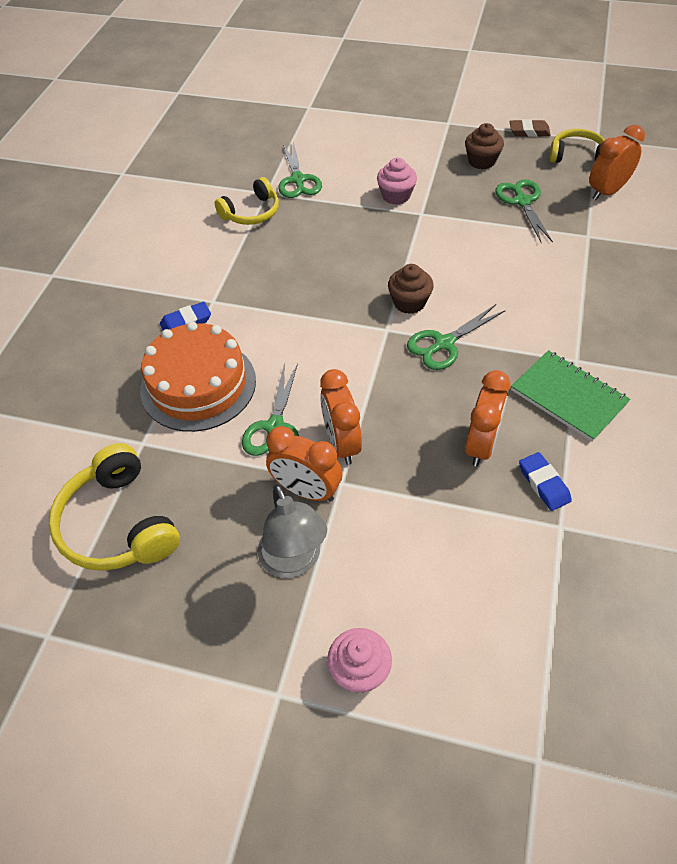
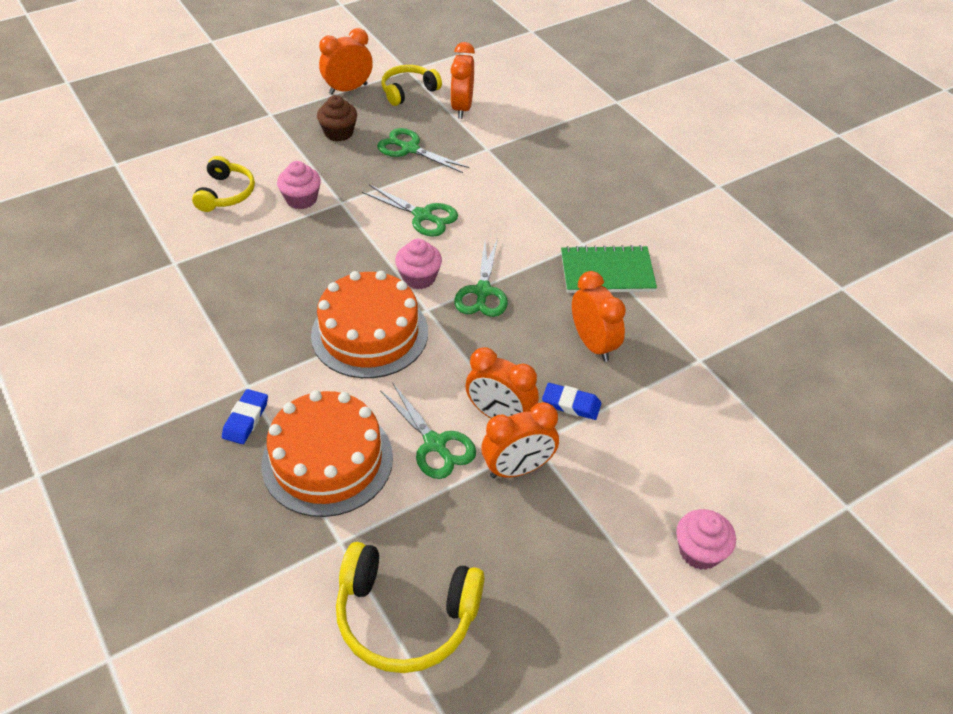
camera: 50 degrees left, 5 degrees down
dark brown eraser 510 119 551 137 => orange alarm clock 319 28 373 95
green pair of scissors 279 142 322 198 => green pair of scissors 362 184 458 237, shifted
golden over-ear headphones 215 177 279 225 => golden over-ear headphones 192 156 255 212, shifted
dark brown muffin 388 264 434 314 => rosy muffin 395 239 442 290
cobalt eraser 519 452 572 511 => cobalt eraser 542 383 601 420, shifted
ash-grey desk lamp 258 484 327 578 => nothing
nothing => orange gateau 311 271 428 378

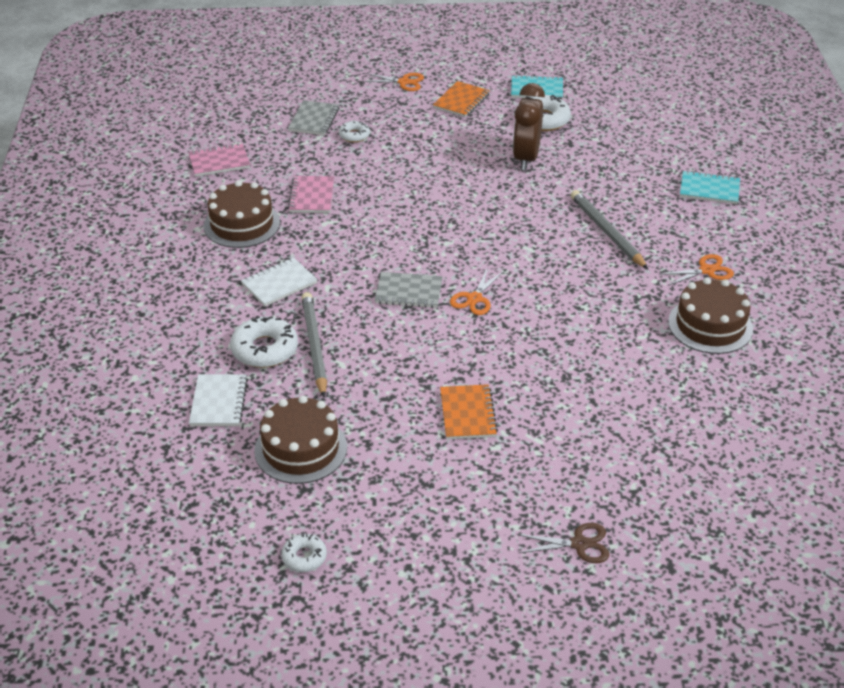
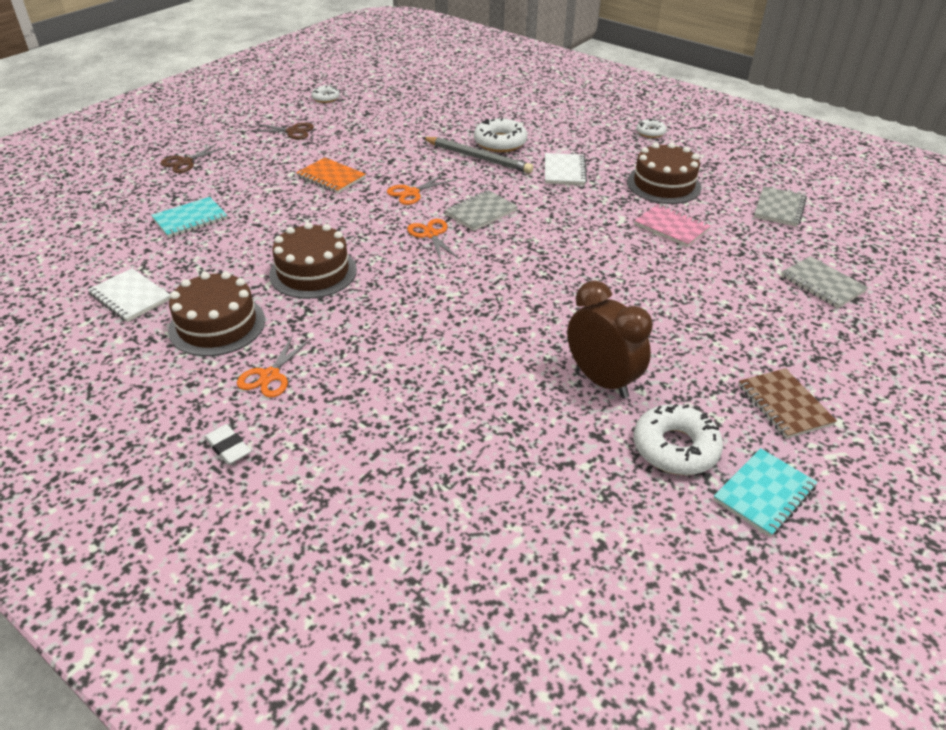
camera: 130 degrees right, 0 degrees up
orange pair of scissors 363 73 424 91 => orange pair of scissors 387 174 454 205, shifted
orange notepad 433 81 490 117 => dark brown notepad 739 368 837 439
white doughnut 339 121 370 142 => white doughnut 636 119 667 138, shifted
rosy notepad 188 143 250 177 => ash-grey notepad 754 186 807 227
teal notepad 680 171 740 204 => teal notepad 151 197 228 238, shifted
ash-grey lead pencil 571 190 648 269 => nothing
white notepad 189 374 248 426 => white notepad 88 268 170 322, shifted
dark brown gateau 254 395 347 484 => dark brown gateau 269 222 357 299, shifted
nothing => dark brown pair of scissors 250 123 314 140
nothing => white eraser 204 424 251 465

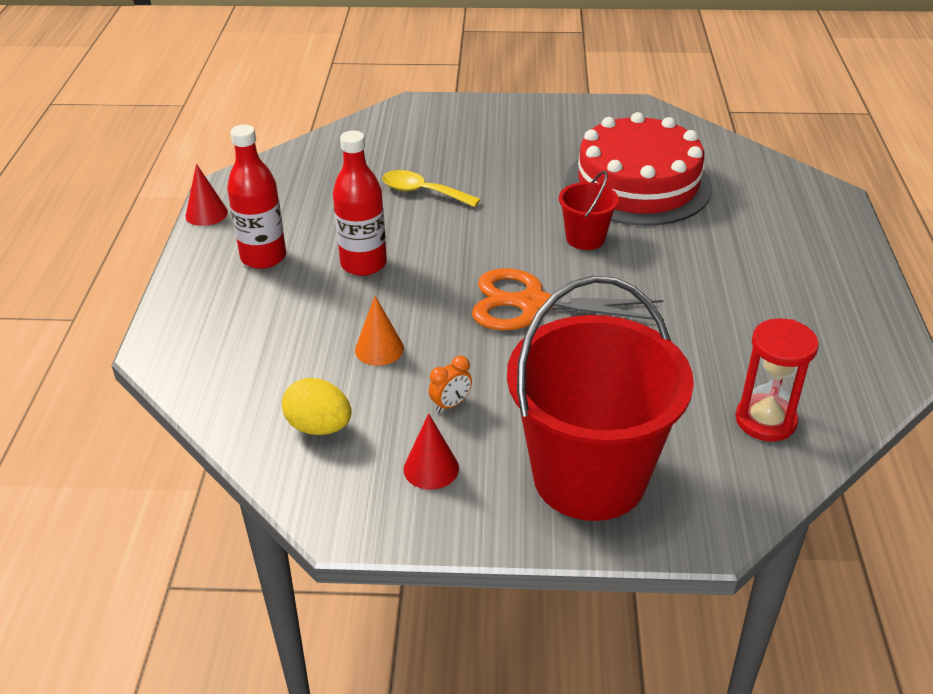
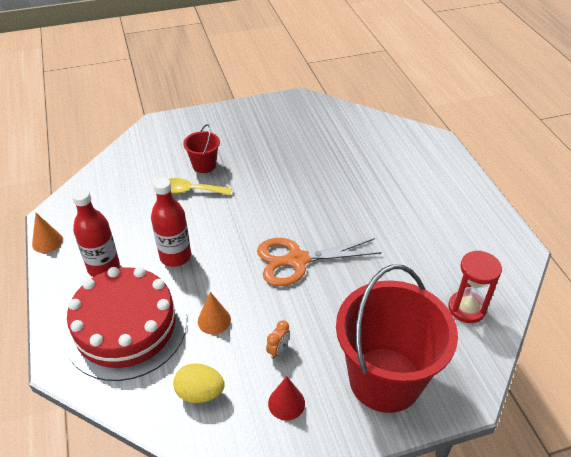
camera: 20 degrees left, 5 degrees up
red gateau 565 112 712 226 => red gateau 64 267 187 381, shifted
red cone 186 164 228 226 => orange cone 32 213 63 253
red bucket 559 171 619 250 => red bucket 183 124 220 173, shifted

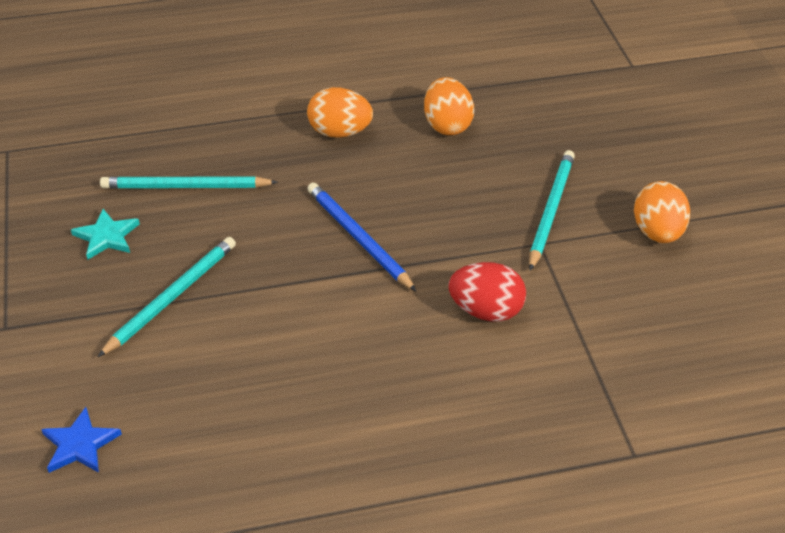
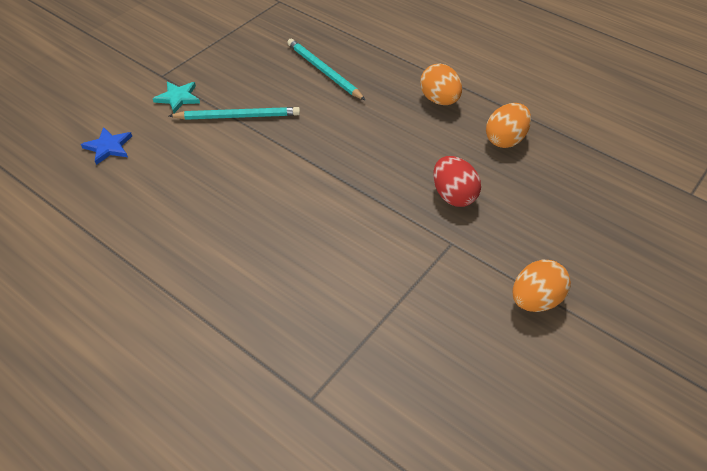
camera: 50 degrees right, 5 degrees up
teal lead pencil 529 150 575 271 => nothing
cobalt lead pencil 307 182 417 292 => nothing
teal star 71 209 140 260 => teal star 153 81 200 113, shifted
red egg shape 449 262 526 322 => red egg shape 433 156 481 207, shifted

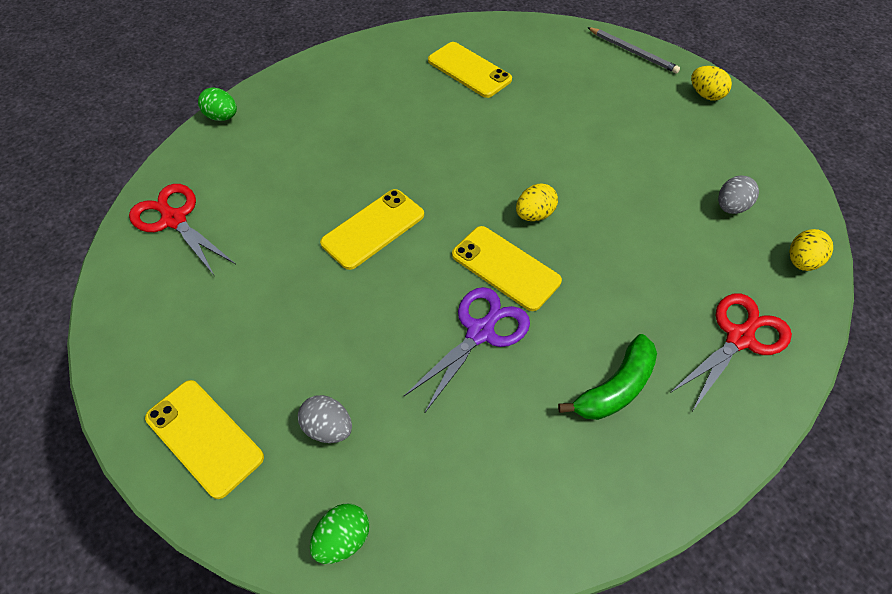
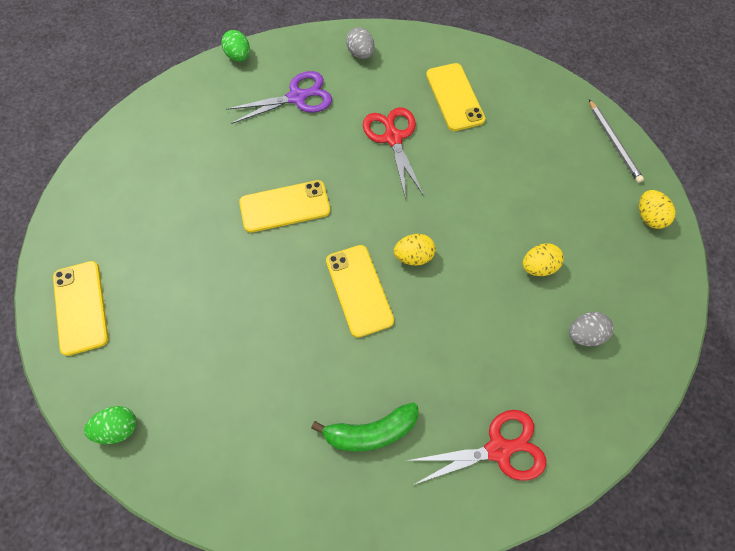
camera: 30 degrees right, 10 degrees up
red pair of scissors 129 184 235 275 => red pair of scissors 363 107 424 199, shifted
golden egg shape 789 229 833 271 => golden egg shape 523 243 564 276, shifted
royal purple pair of scissors 404 287 530 414 => royal purple pair of scissors 226 71 332 124, shifted
ash-grey egg shape 298 395 352 443 => ash-grey egg shape 346 27 375 59, shifted

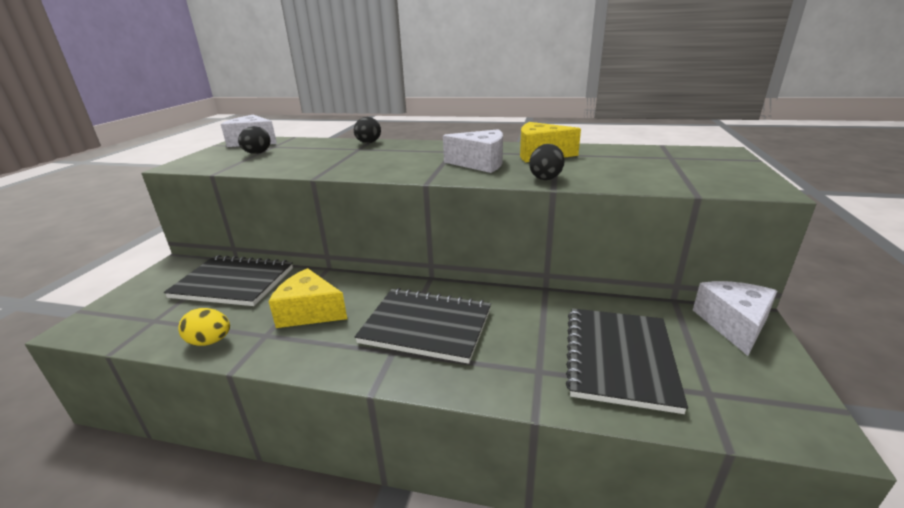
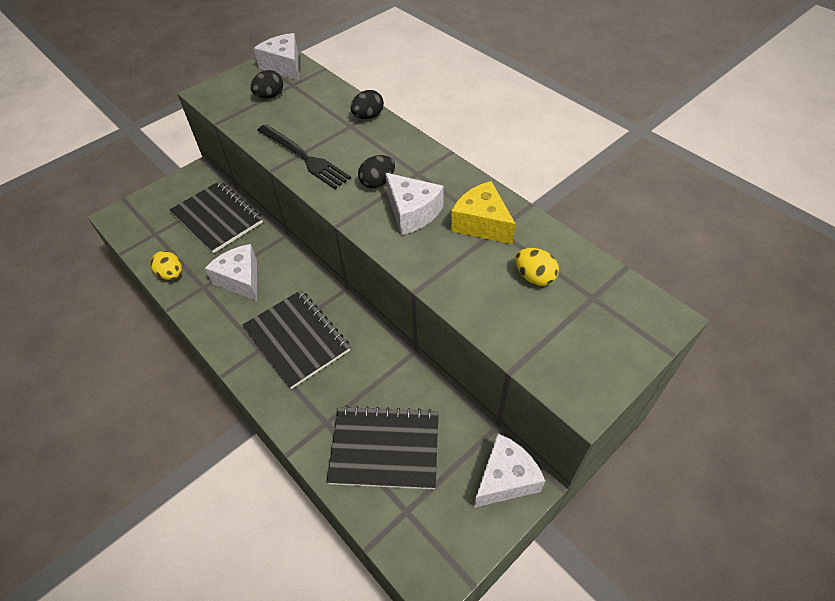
camera: 35 degrees right, 25 degrees up
jet-black egg shape 529 144 565 180 => jet-black egg shape 358 155 395 188, shifted
golden piece of cheese 268 268 347 328 => white piece of cheese 205 244 257 301
jet-black notepad 566 308 688 414 => jet-black notepad 327 405 439 489, 45 degrees clockwise
nothing => jet-black fork 257 124 351 189
nothing => golden egg shape 515 248 559 286

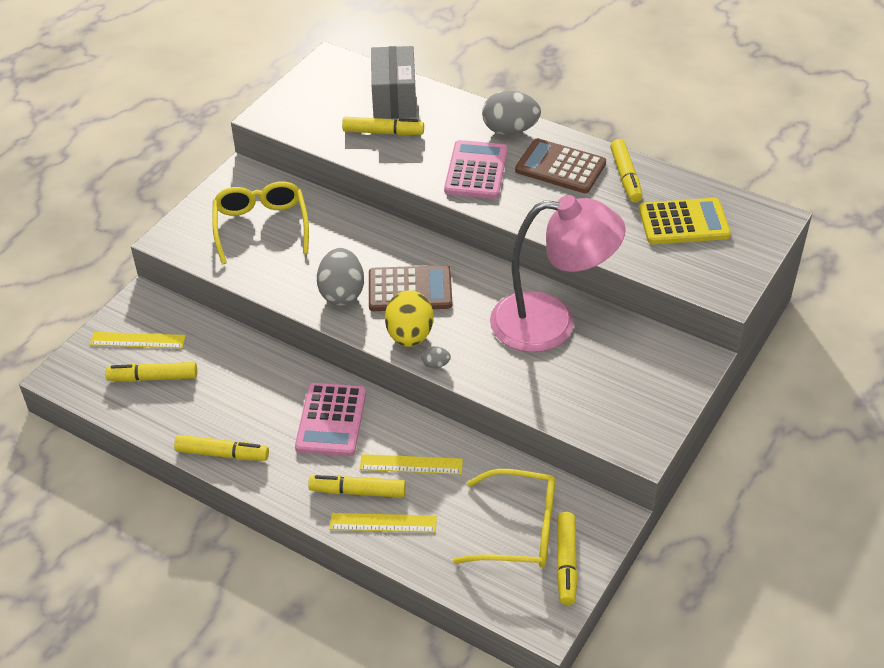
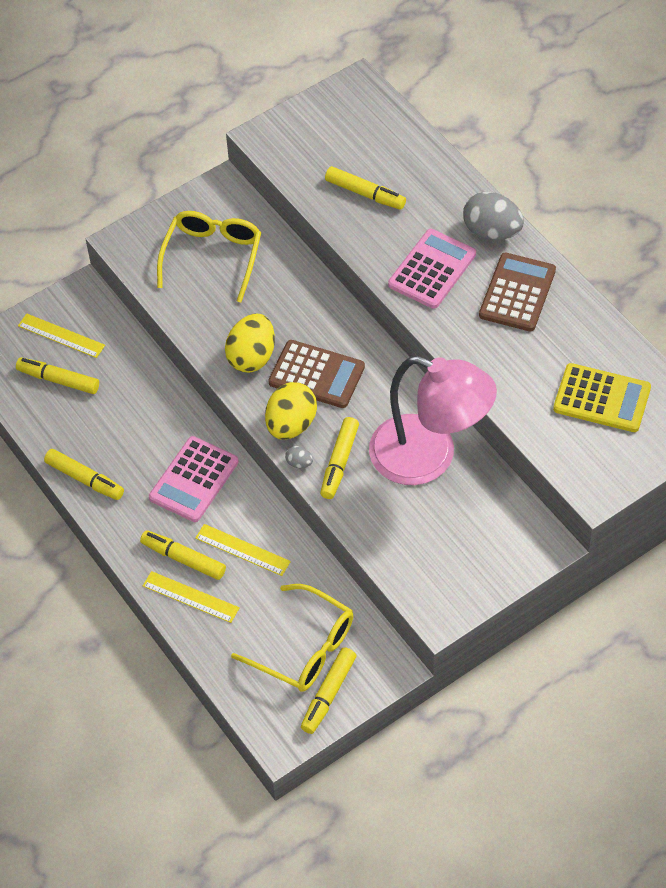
camera: 25 degrees right, 10 degrees up
ash-grey box 371 46 416 119 => nothing
dark brown adding machine 515 138 606 193 => dark brown adding machine 479 253 556 331, 60 degrees clockwise
golden felt pen 610 139 643 203 => golden felt pen 320 417 359 499, shifted
ash-grey egg shape 317 248 364 305 => golden egg shape 225 314 275 373

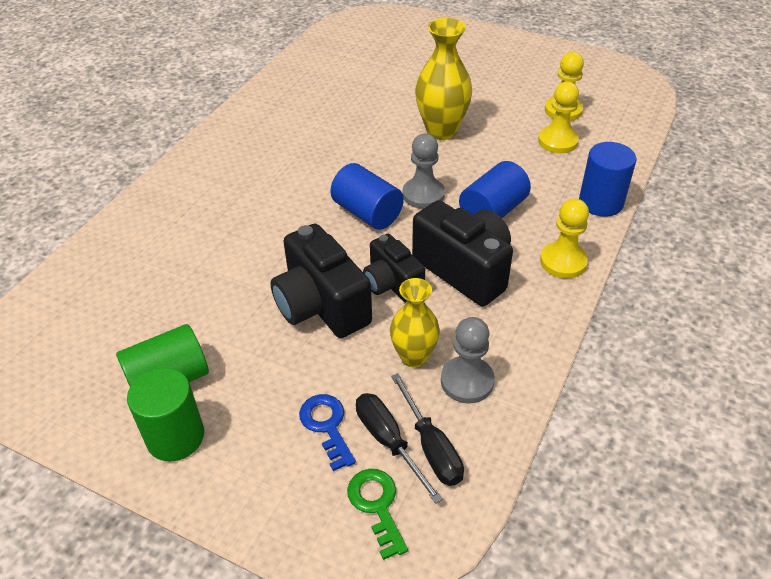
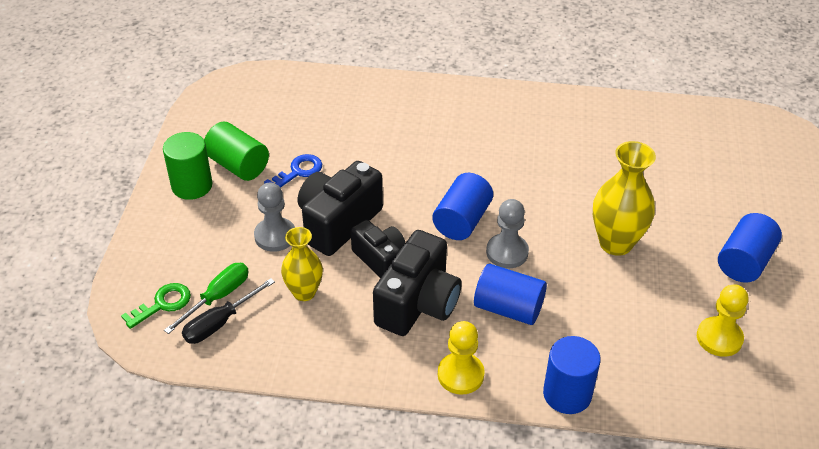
camera: 70 degrees right, 0 degrees up
golden pawn 538 82 579 153 => nothing
jet-black compact camera 363 234 425 303 => jet-black compact camera 351 220 405 278, 105 degrees clockwise
ash-grey pawn 441 317 495 404 => ash-grey pawn 254 183 295 252, shifted
jet-black flat screwdriver 356 393 443 504 => green flat screwdriver 164 263 249 334
cobalt door key 299 394 356 471 => cobalt door key 264 154 322 188, shifted
nothing => cobalt cylinder shape 718 213 782 283

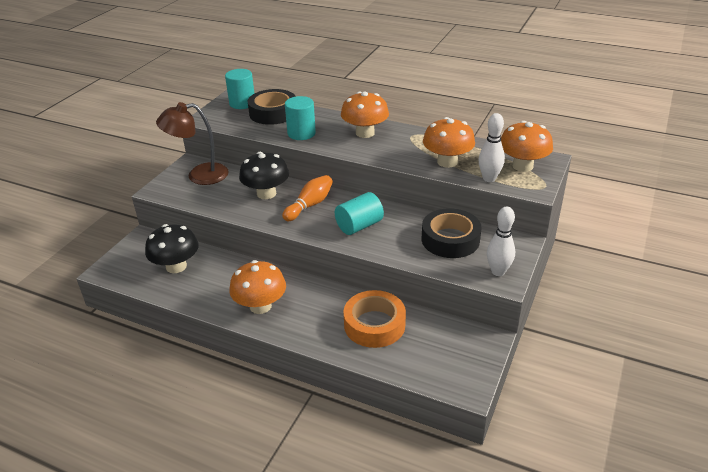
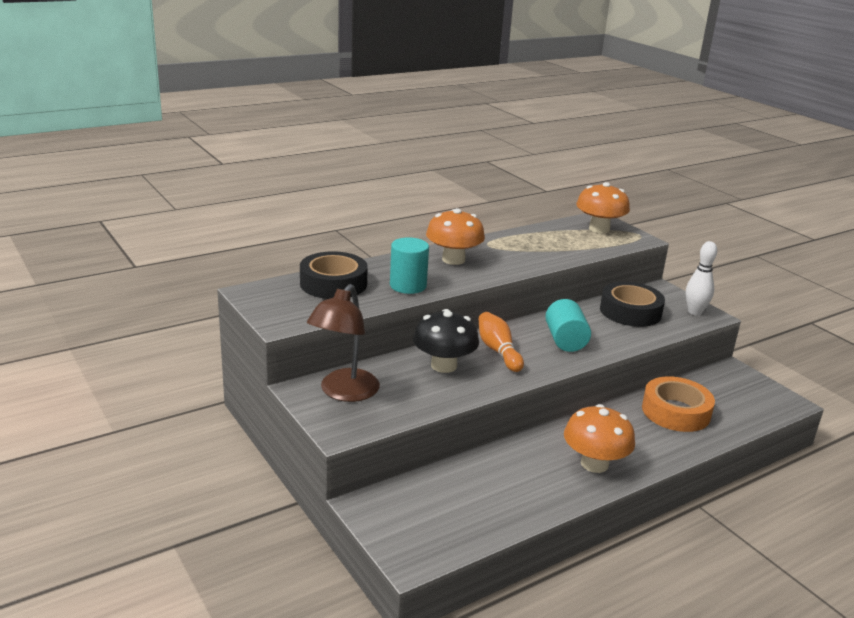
camera: 60 degrees left, 10 degrees down
teal cylinder shape 225 69 254 109 => nothing
white tenpin 479 113 505 182 => nothing
orange mushroom 423 117 475 168 => nothing
jet-black mushroom 145 224 199 273 => nothing

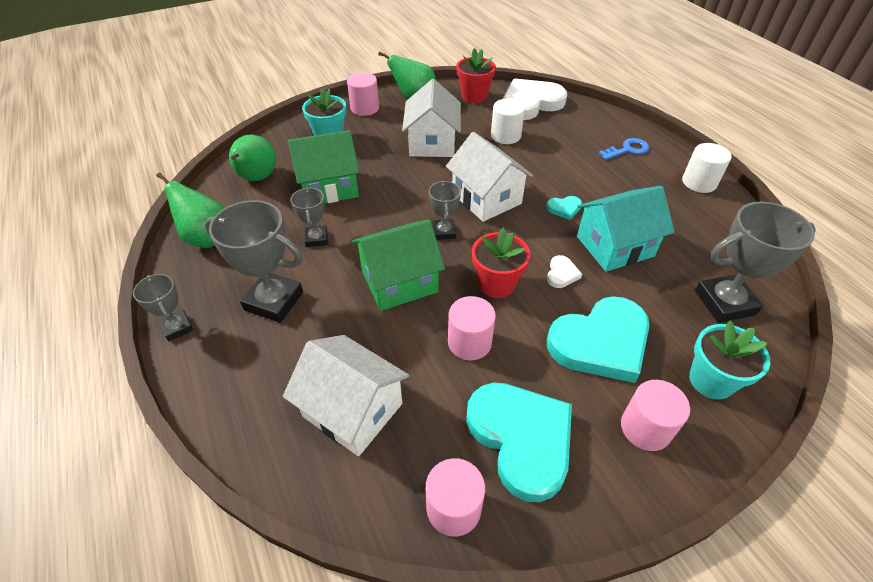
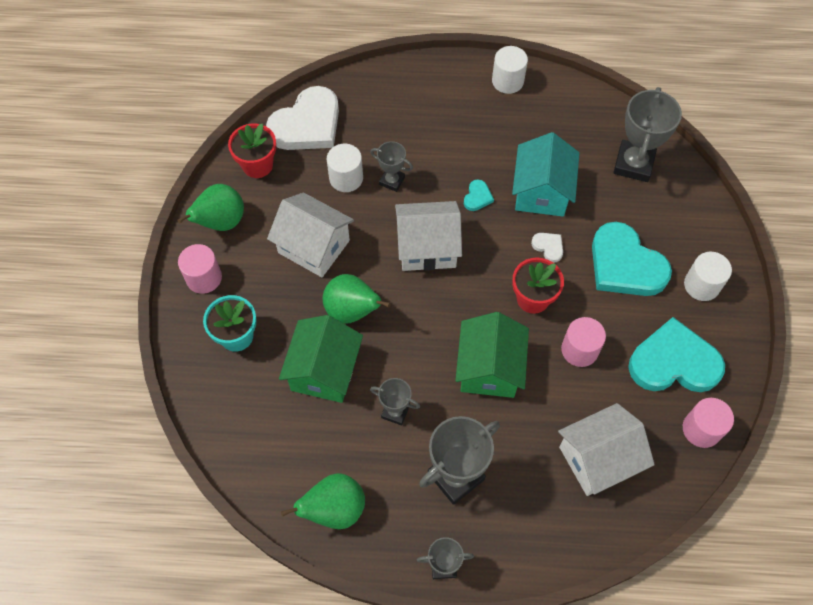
camera: 60 degrees left, 15 degrees up
white love heart 503 79 567 120 => white love heart 266 86 339 150, 135 degrees counterclockwise
green pear fruit 229 135 276 181 => green pear fruit 323 274 391 324, shifted
cobalt door key 599 138 649 160 => nothing
ash-grey trophy 429 181 461 240 => ash-grey trophy 370 141 413 192, shifted
teal love heart 547 296 650 383 => teal love heart 592 222 672 296, 135 degrees clockwise
teal potted plant 689 321 770 400 => nothing
rosy cylinder shape 621 380 690 451 => white cylinder shape 684 252 732 301

